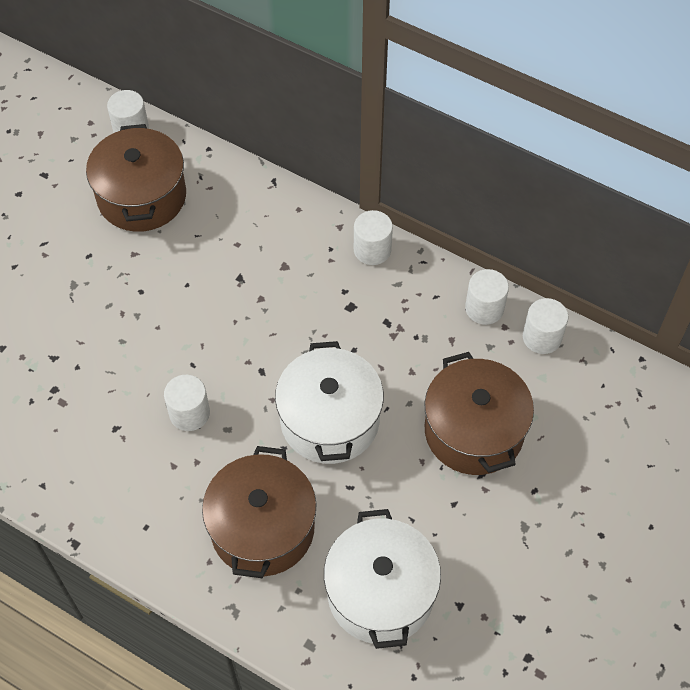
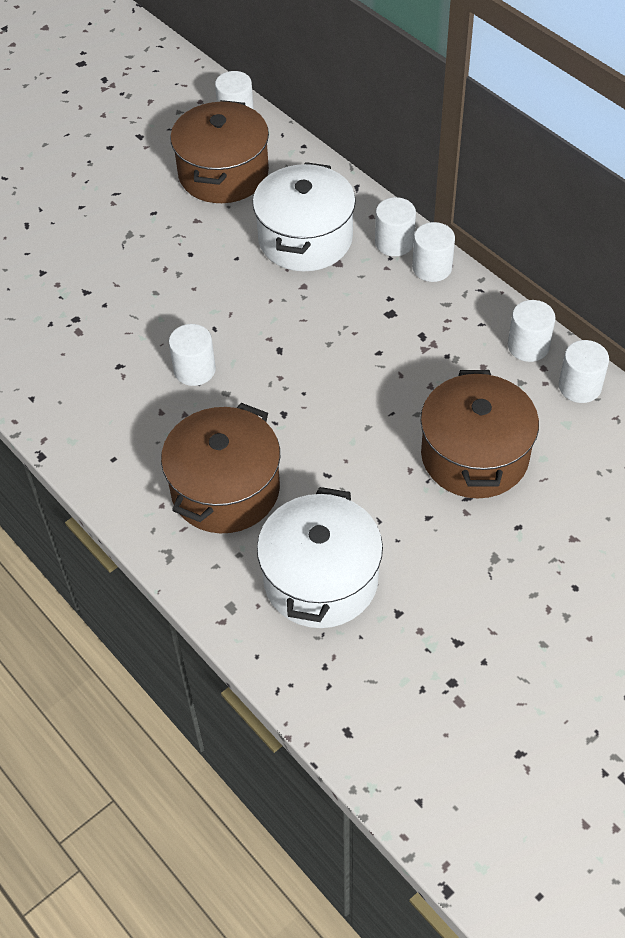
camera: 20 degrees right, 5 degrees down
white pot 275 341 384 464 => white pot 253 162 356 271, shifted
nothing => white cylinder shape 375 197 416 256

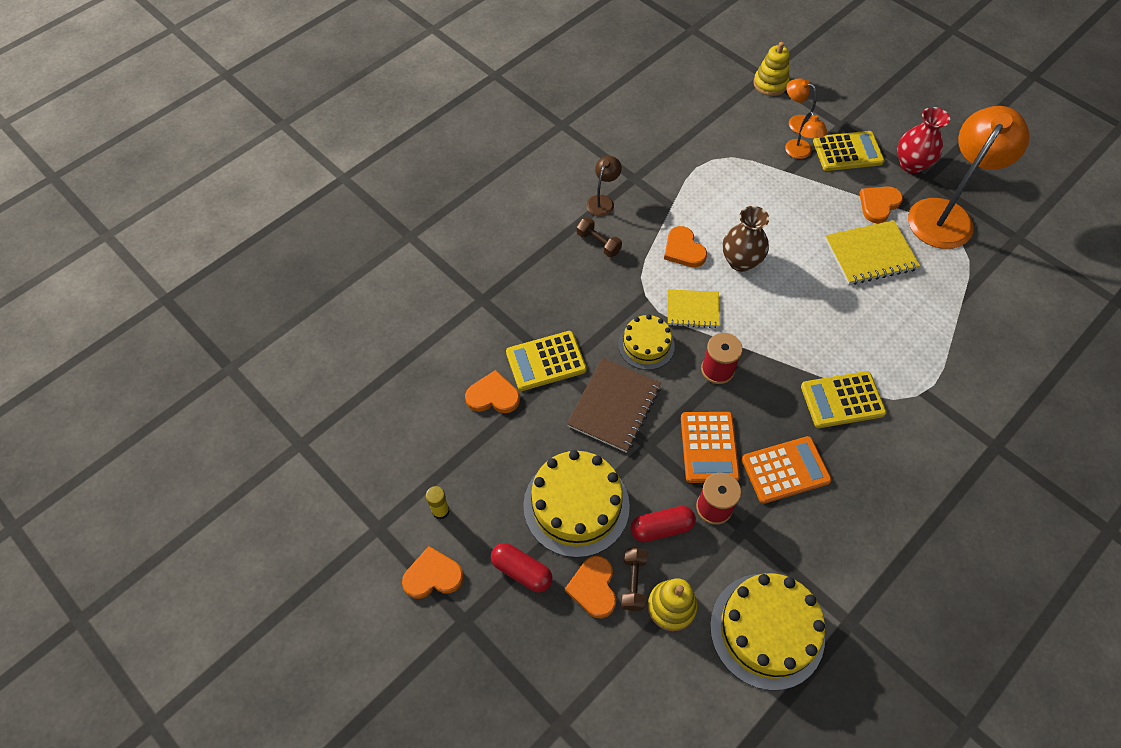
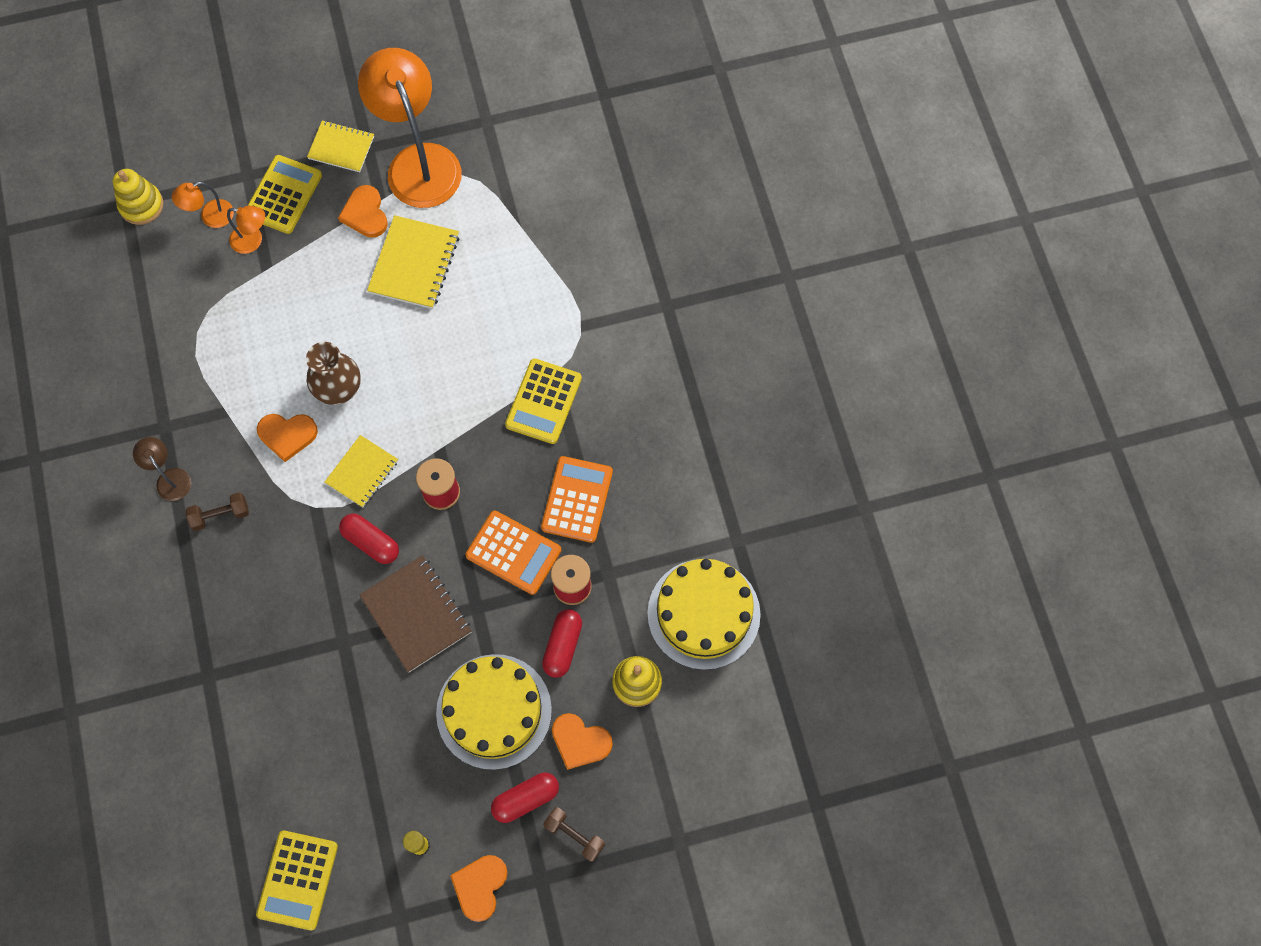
camera: 60 degrees left, 10 degrees up
red flower vase 898 107 950 173 => golden notepad 307 120 374 172
golden gateau 618 315 675 370 => red pill shape 339 513 399 564
golden adding machine 506 331 587 391 => golden adding machine 256 830 338 930, shifted
orange love heart 465 370 520 413 => nothing
dark brown dumbbell 621 548 647 611 => dark brown dumbbell 543 807 605 862, shifted

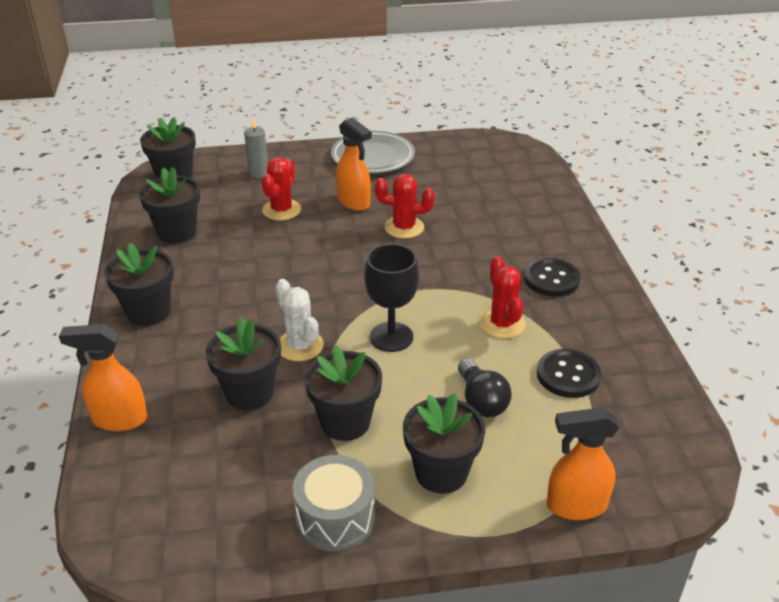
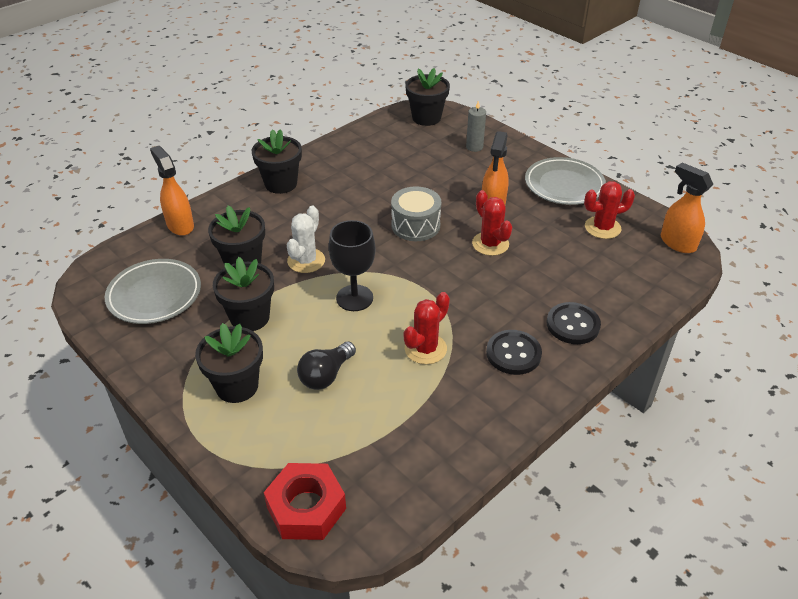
camera: 55 degrees right, 5 degrees up
red cactus 262 157 301 221 => red cactus 584 181 635 239, shifted
jet-black potted plant 139 167 200 243 => nothing
jet-black sewing button 537 349 601 398 => jet-black sewing button 546 302 601 344, shifted
orange spray cleaner 547 407 619 520 => orange spray cleaner 661 163 713 253, shifted
ash-grey toy drum 292 455 375 551 => ash-grey toy drum 391 187 441 241, shifted
nothing => ash-grey plate 105 259 201 324
nothing => red nut 264 463 346 540

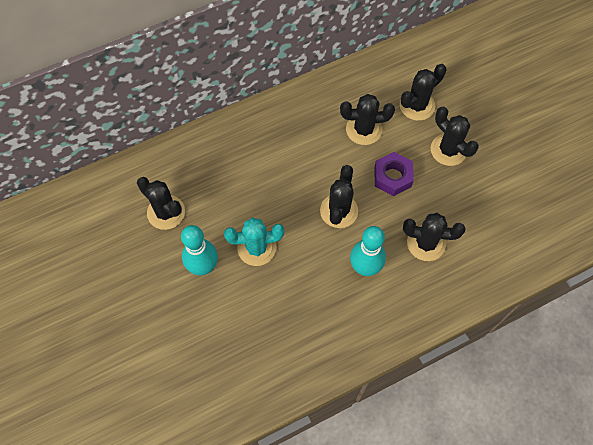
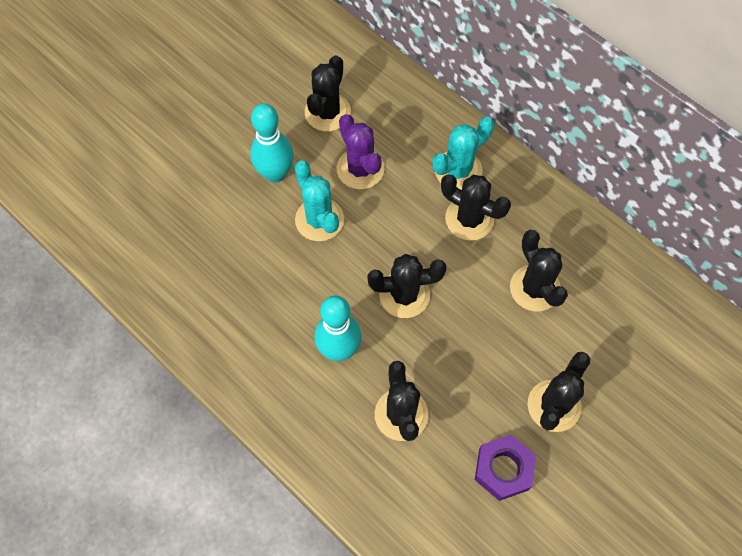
camera: 70 degrees right, 0 degrees up
jet-black cactus 400 64 447 121 => jet-black cactus 441 174 511 241, shifted
royal purple nut 374 152 414 196 => royal purple nut 475 435 536 501, shifted
nothing => royal purple cactus 336 114 384 190
nothing => teal cactus 433 117 494 190

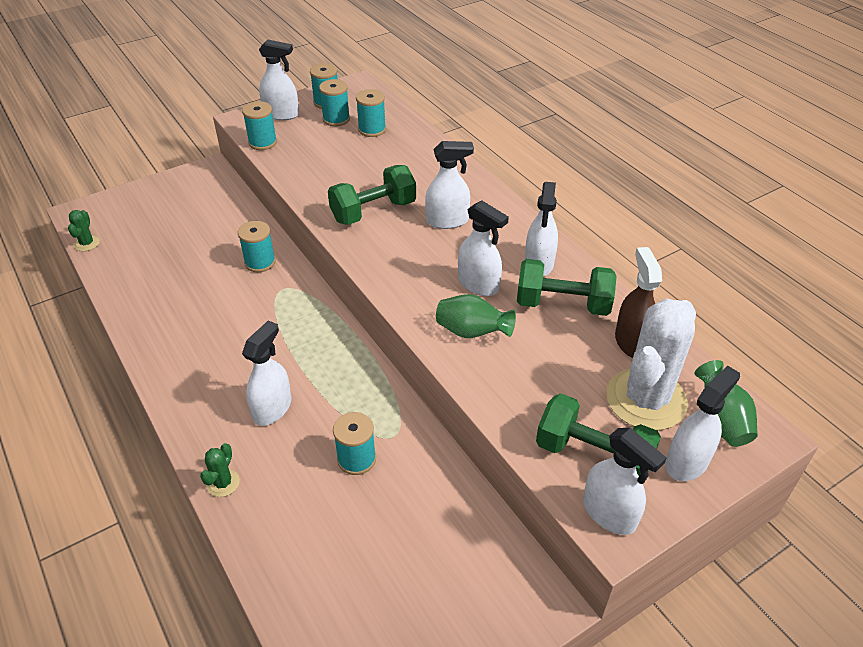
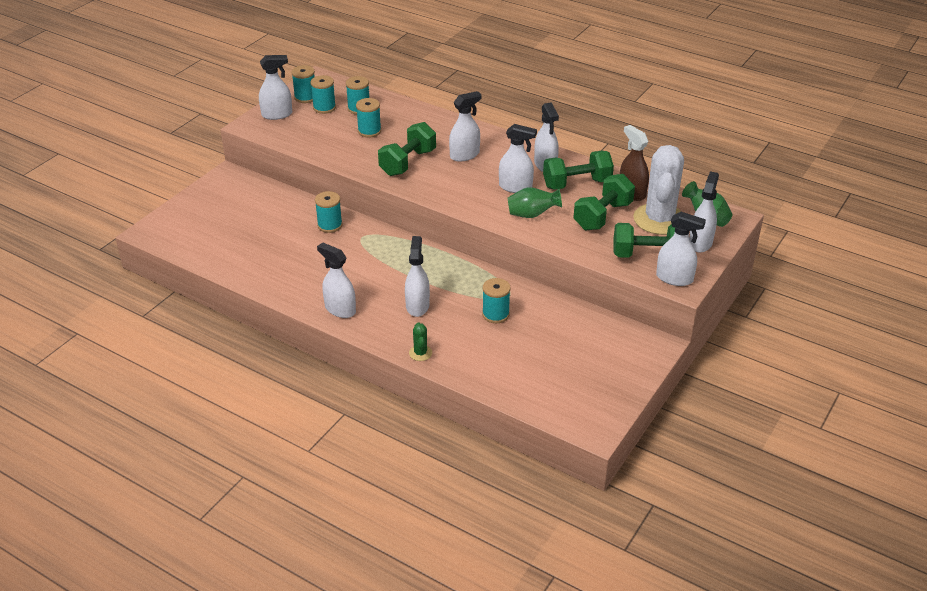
camera: 25 degrees left, 5 degrees down
teal spool 242 101 277 150 => teal spool 356 98 381 137, shifted
green cactus 68 210 100 251 => nothing
nothing => green dumbbell 574 174 635 230
nothing => white spray cleaner 317 242 356 318

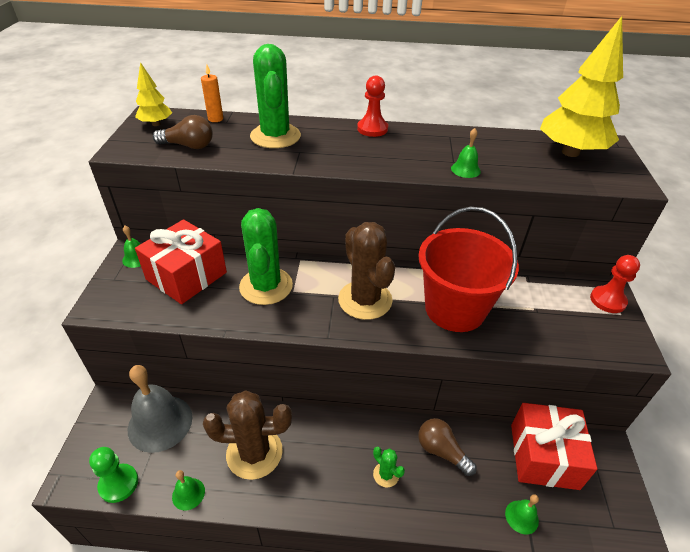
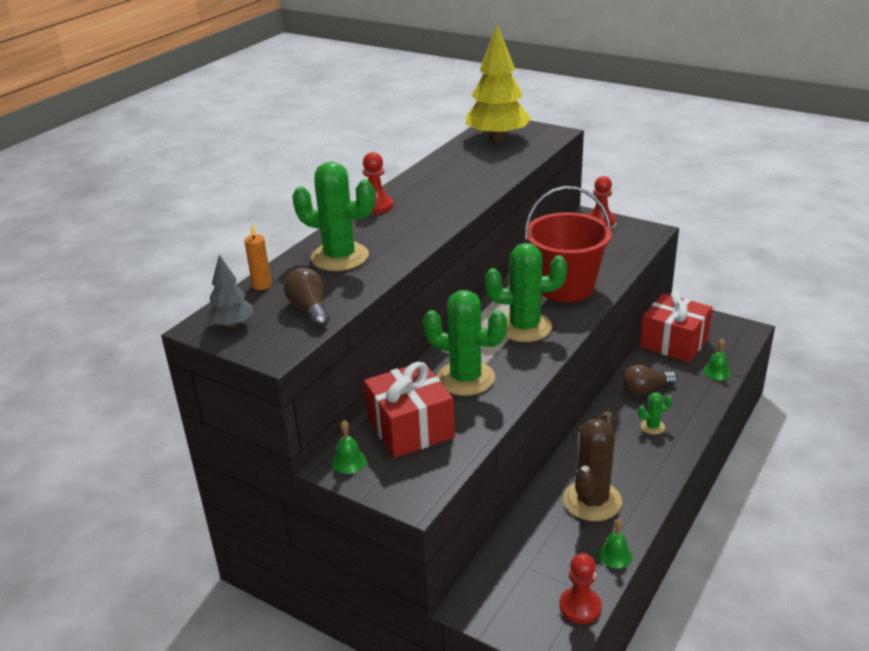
camera: 60 degrees left, 10 degrees down
golden tree 135 62 172 126 => ash-grey tree 206 255 253 328
dark brown bulb 153 115 213 149 => dark brown bulb 284 268 330 327, 60 degrees counterclockwise
green hand bell 451 128 481 178 => nothing
dark brown cactus 338 222 395 320 => green cactus 485 243 567 342
ash-grey hand bell 128 365 193 453 => nothing
green pawn 89 447 138 503 => red pawn 559 553 602 624

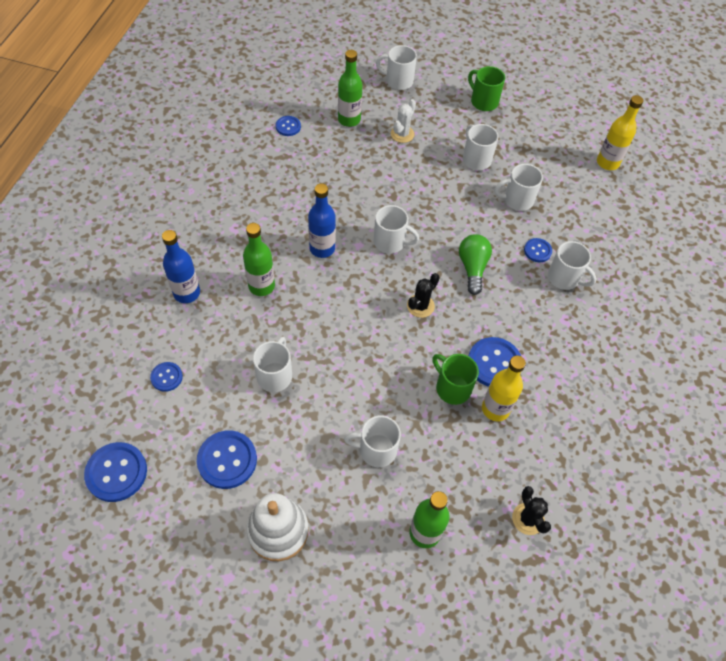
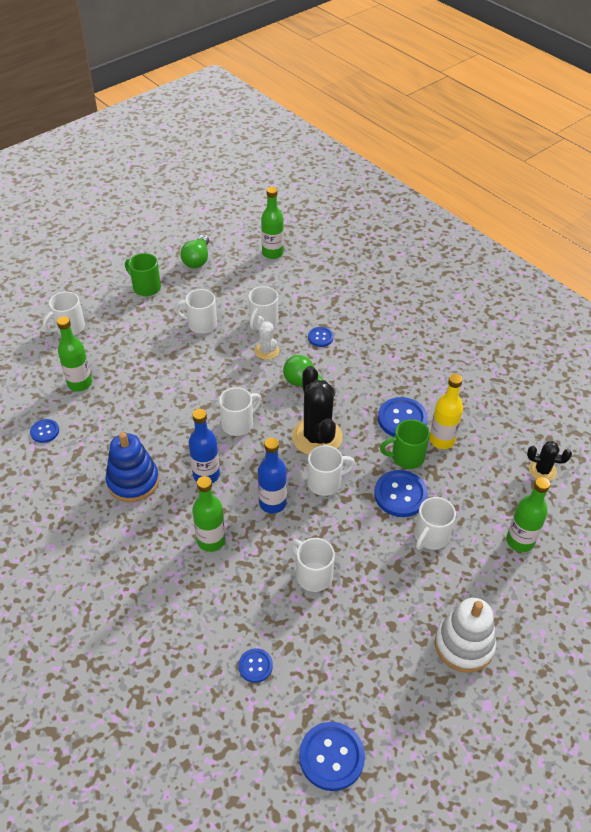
camera: 55 degrees left, 10 degrees down
green tea mug 468 66 505 111 => green tea mug 125 253 161 296, 45 degrees clockwise
golden flask 597 95 643 170 => green flask 261 187 284 259
white cactus 391 99 416 143 => white cactus 255 316 279 360, shifted
cobalt flask 162 230 200 303 => cobalt flask 258 438 287 514, shifted
white tea mug 548 241 597 290 => white tea mug 307 445 355 496, shifted
jet-black cactus 407 273 440 318 => jet-black cactus 292 366 343 455, x1.87
cobalt sewing button 197 430 257 489 => cobalt sewing button 374 470 428 517, shifted
nothing => green bulb 180 234 209 268
nothing => cobalt stacking toy 105 432 159 502

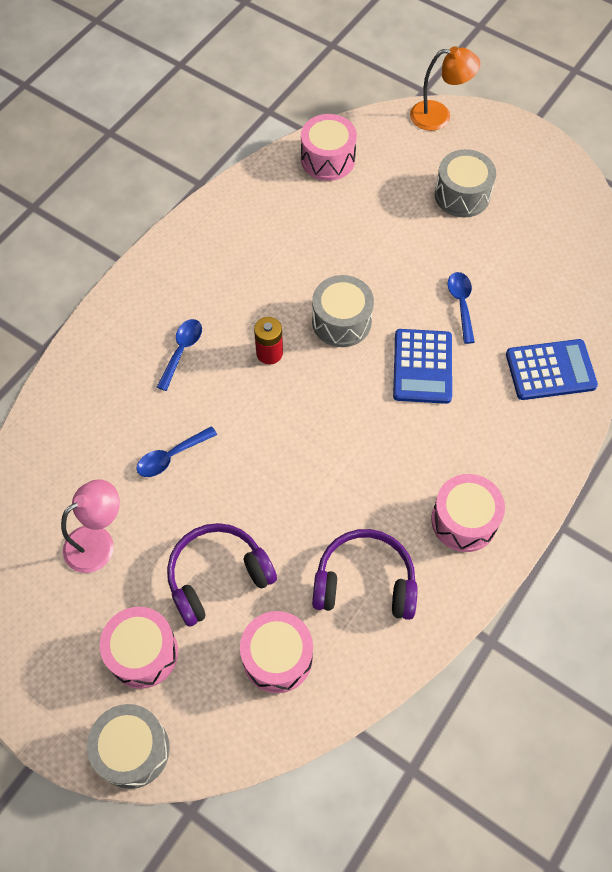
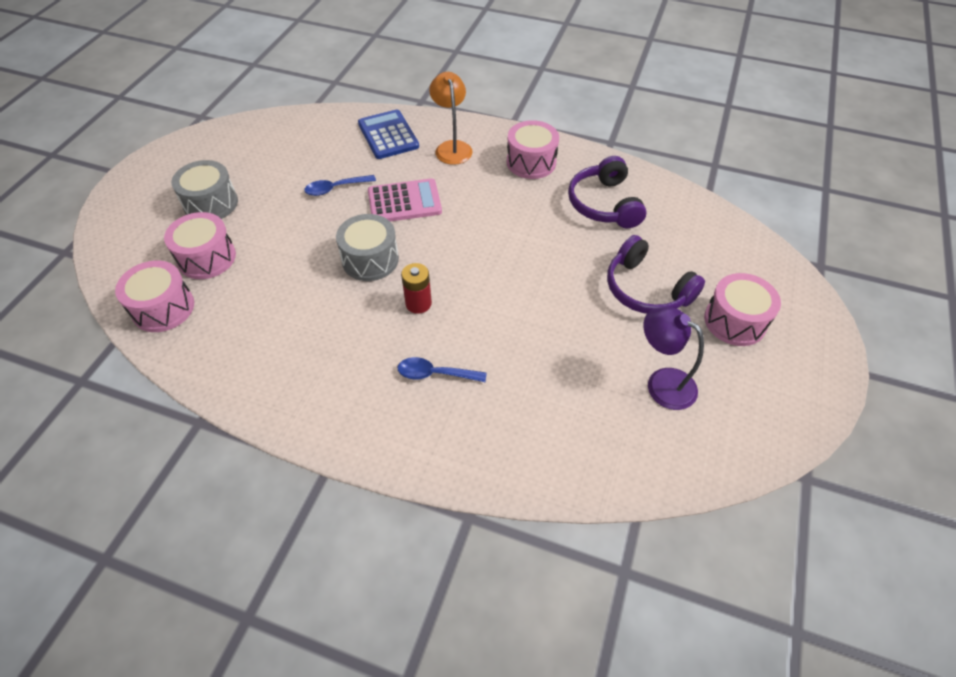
camera: 105 degrees left, 10 degrees down
orange desk lamp 410 46 480 131 => orange desk lamp 429 72 473 165, shifted
cobalt adding machine 393 329 452 404 => rosy adding machine 368 178 442 222
cobalt tablespoon 136 426 217 477 => nothing
rosy desk lamp 61 479 120 573 => royal purple desk lamp 643 307 704 410
rosy toy drum 240 611 313 693 => rosy toy drum 164 212 236 279, shifted
ash-grey toy drum 87 704 170 789 => nothing

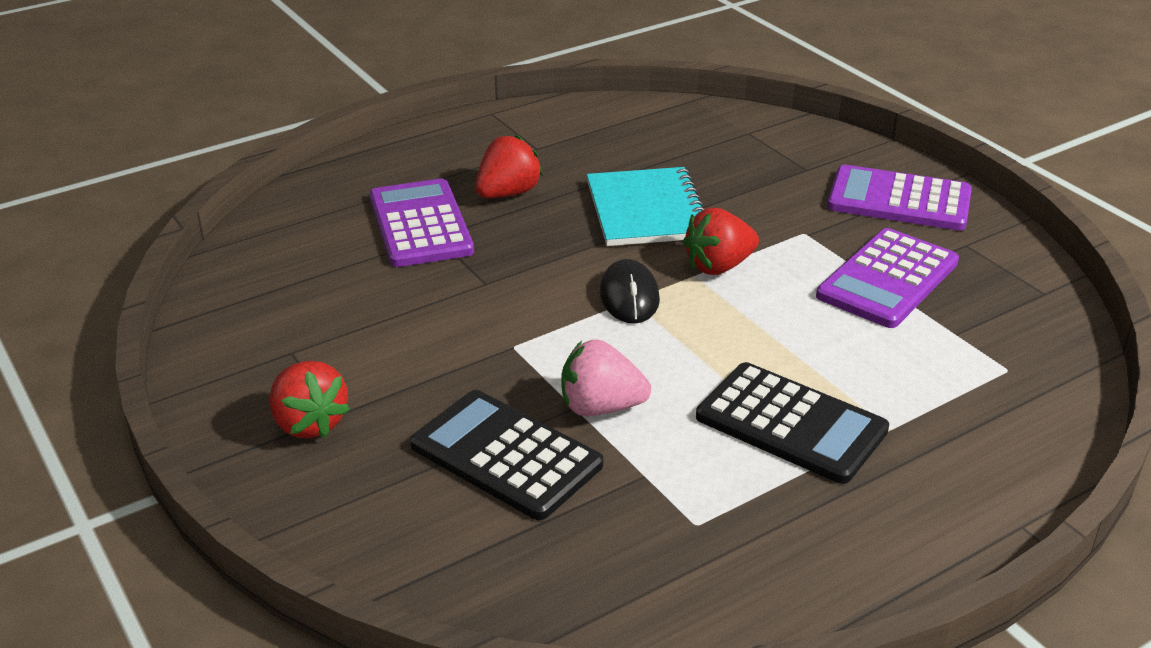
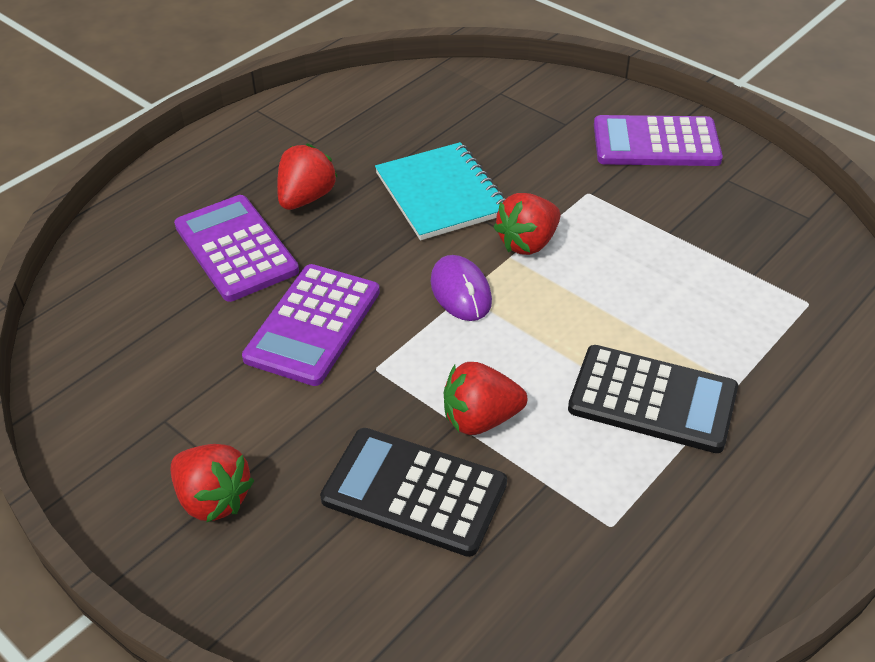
camera: 15 degrees left, 10 degrees up
royal purple adding machine 816 228 959 328 => royal purple adding machine 242 264 380 386, shifted
jet-black mouse 600 259 660 324 => royal purple mouse 430 255 492 321
rosy strawberry 561 339 651 416 => red strawberry 444 362 527 435

